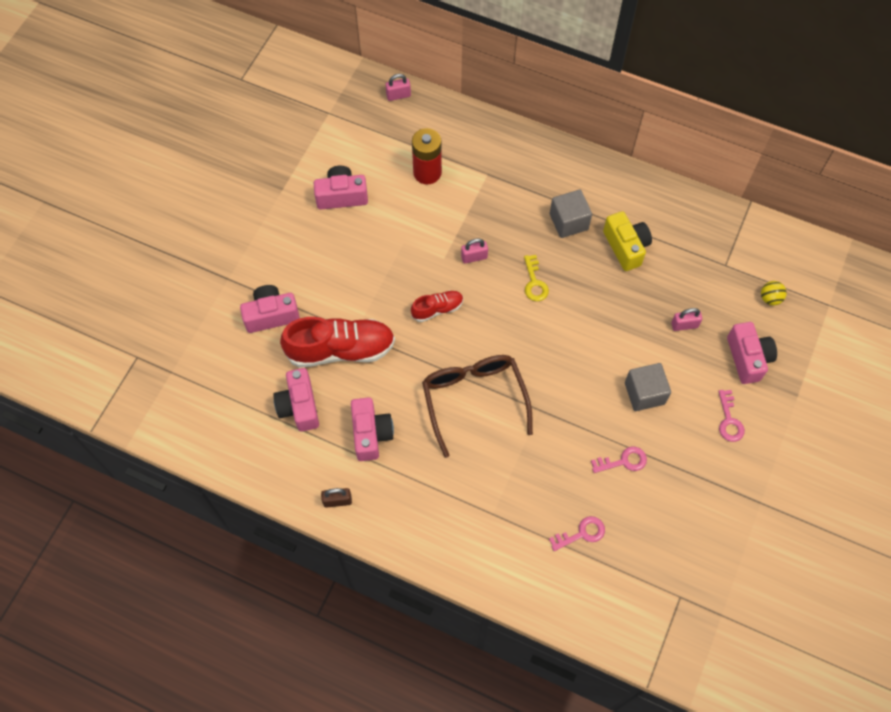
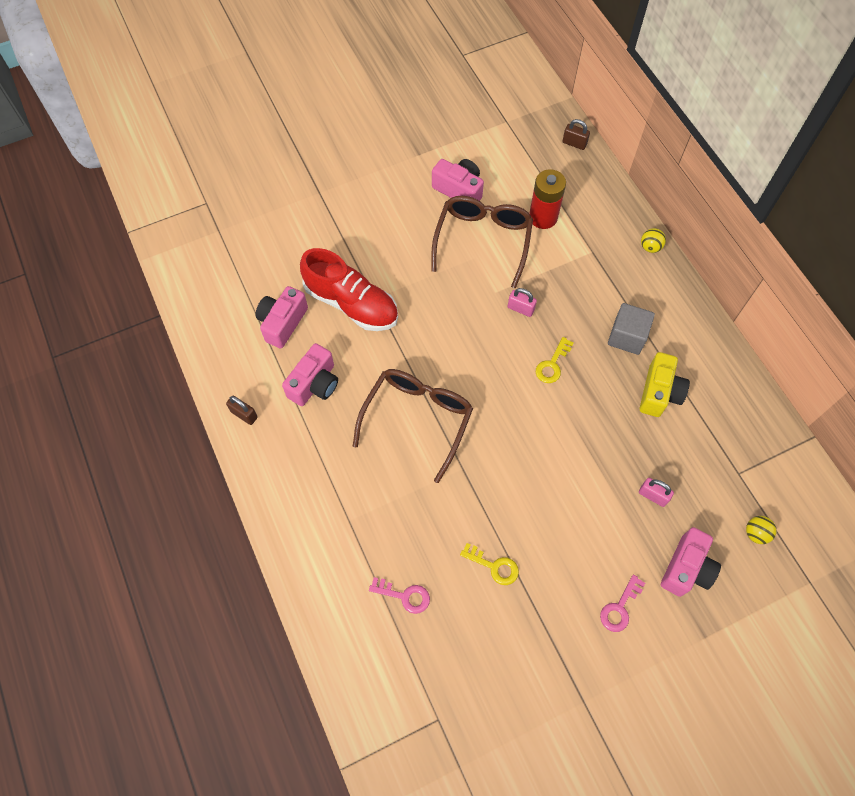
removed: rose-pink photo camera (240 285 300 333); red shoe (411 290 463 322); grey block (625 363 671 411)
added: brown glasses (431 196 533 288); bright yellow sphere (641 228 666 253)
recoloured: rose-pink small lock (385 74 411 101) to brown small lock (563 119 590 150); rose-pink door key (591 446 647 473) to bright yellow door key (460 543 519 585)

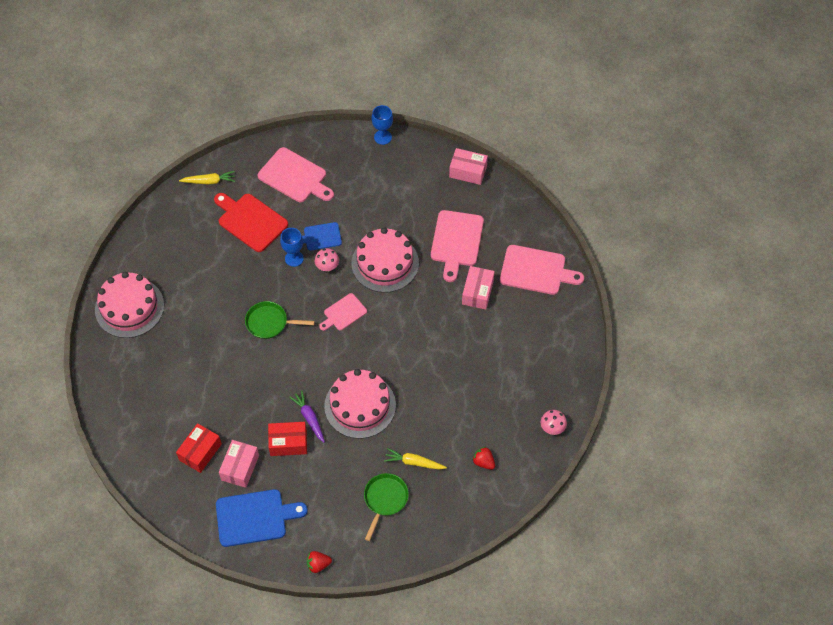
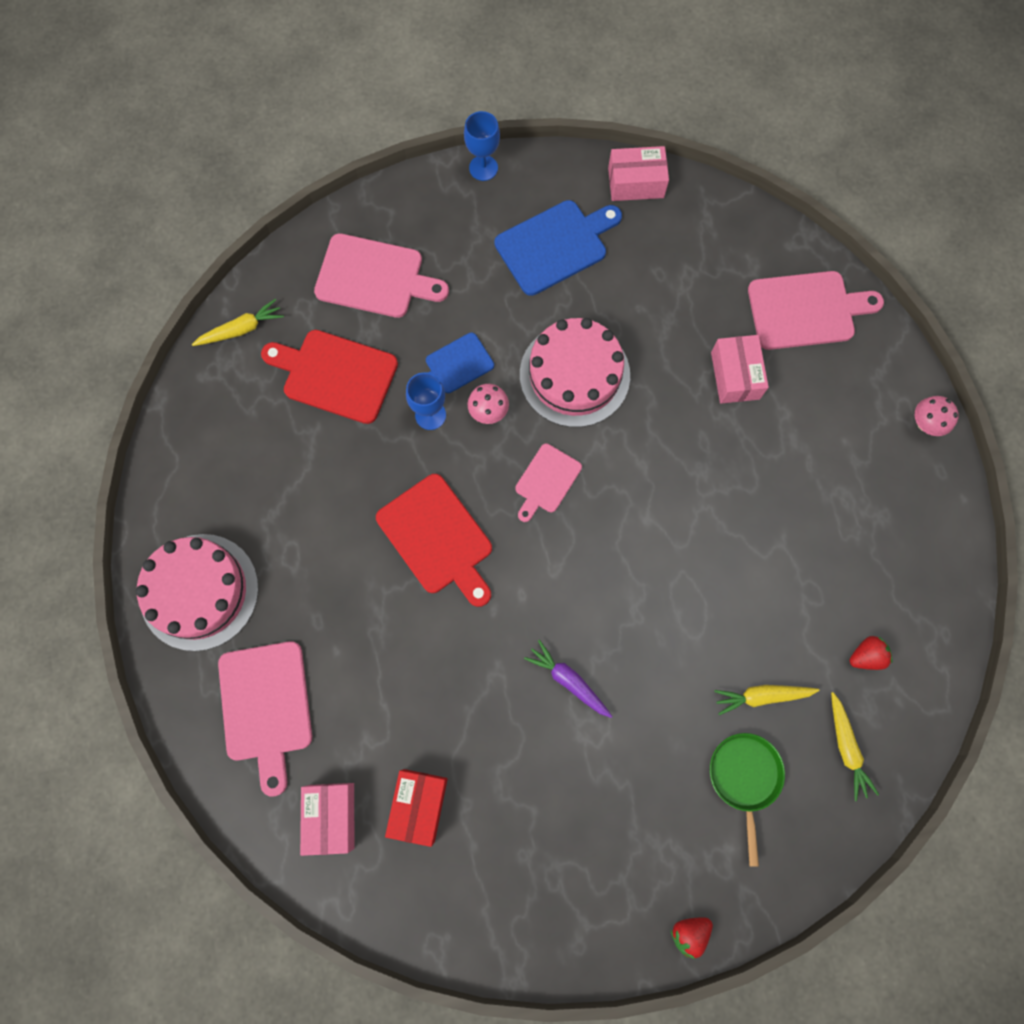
removed: red box (268 422 307 456); rose-pink gateau (324 369 396 439)
added: bright yellow toy carrot (831 692 879 801)
moved: blue bread board (216 489 308 547) to (494 200 622 296); rose-pink box (219 440 259 488) to (300 783 354 856); rose-pink bread board (431 210 484 282) to (218 641 312 796); rose-pink fungus (541 410 567 435) to (915 396 959 436)
replaced: green skillet (245 301 315 339) to red bread board (376 474 492 607)
turned: red berry (472 447 495 470) = (850 636 893 670) 135 degrees clockwise

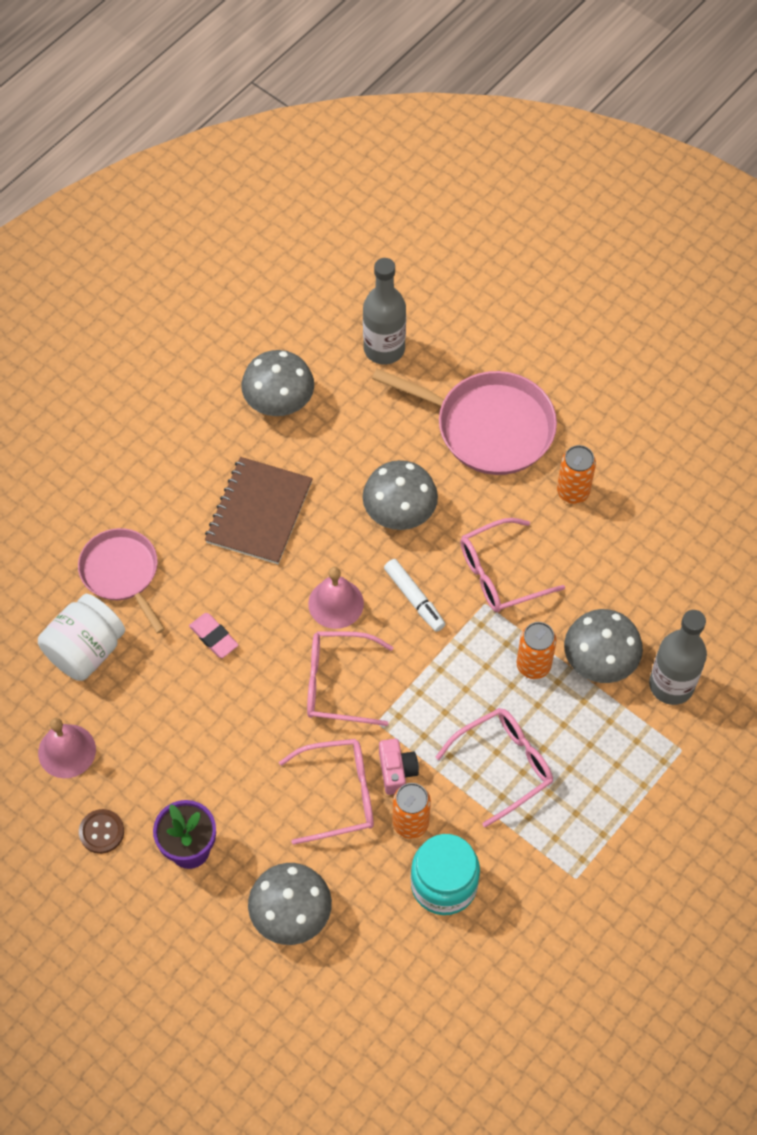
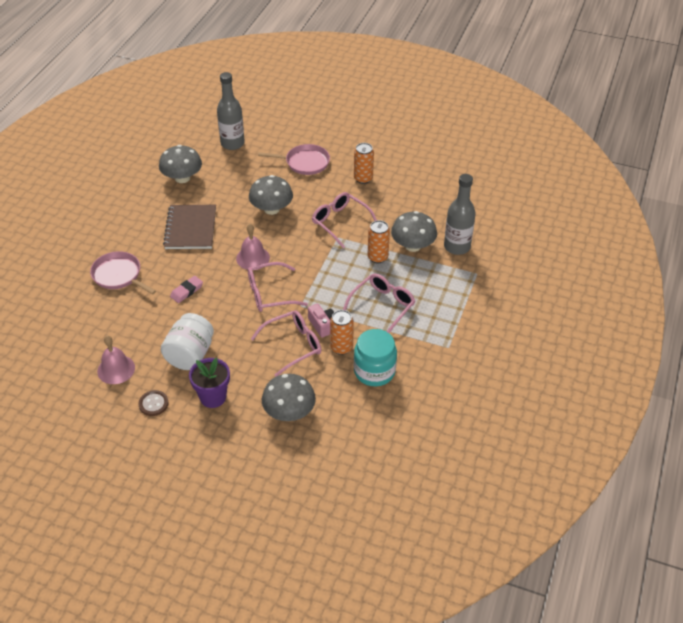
removed: white marker (384 559 445 632)
moved: white preserve jar (38 594 125 681) to (161 313 214 370)
turned: rose-pink eraser (189 613 239 658) = (170 276 203 303) 75 degrees counterclockwise; rose-pink glasses (460 518 565 612) = (312 192 377 248) 90 degrees clockwise
resized: rose-pink skillet (372 369 557 475) = (258 144 330 175) x0.65

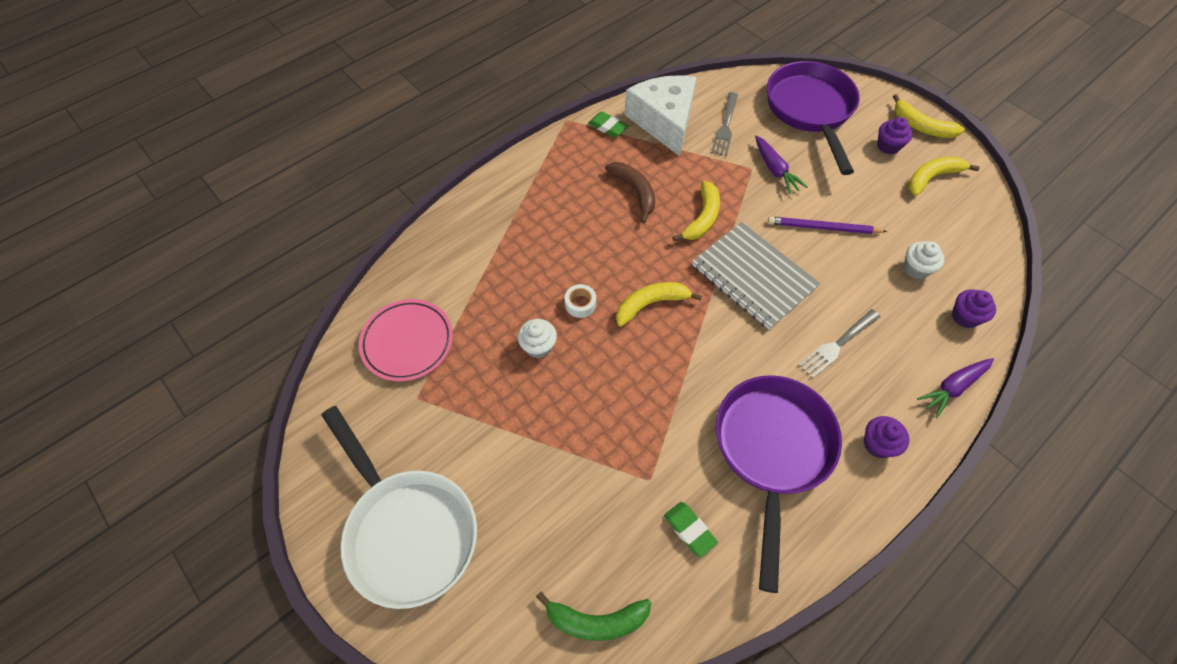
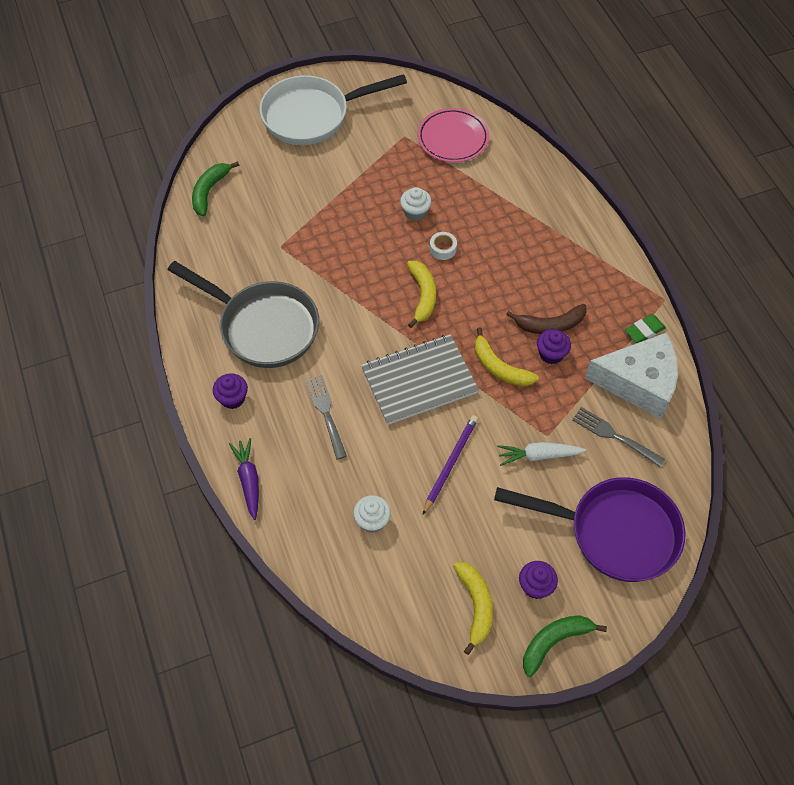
removed: green eraser (664 502 718 557)
moved: violet fairy cake (952 289 996 328) to (537 329 571 364)
recoloured: violet skillet (716 375 842 593) to grey skillet (168 261 319 368); violet toy carrot (755 136 808 194) to white toy carrot (497 442 586 466); bright yellow toy banana (893 94 965 138) to green toy banana (523 615 607 677)

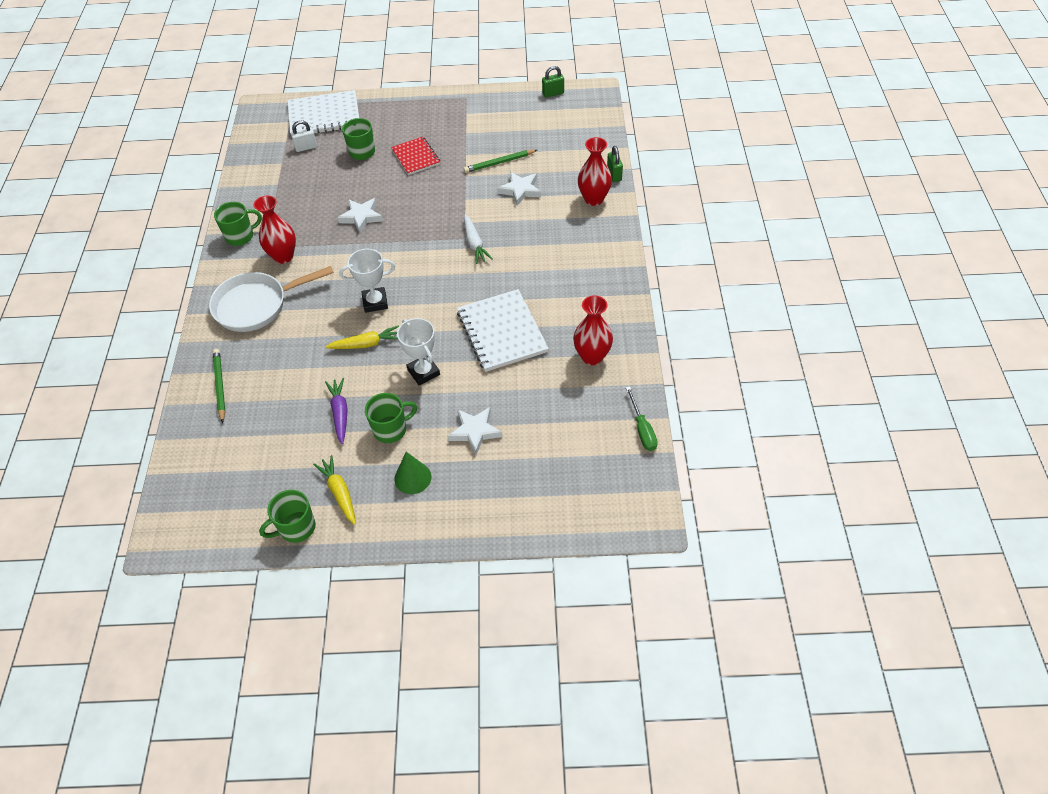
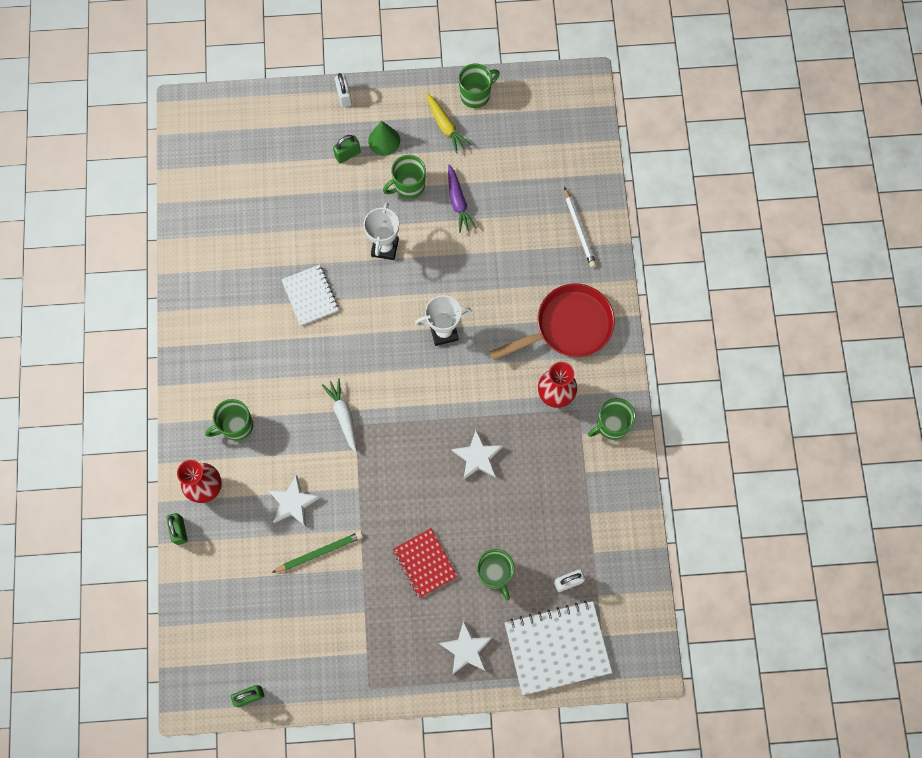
removed: bright yellow toy carrot (325 325 399 349); red tall vase (573 295 613 365); green screwdriver (626 387 658 451)
added: green coffee mug (205 399 253 441); green small lock (333 135 361 164); white small lock (335 73 352 108)
moved: white star (448 407 502 455) to (439 621 492 675)
recoloured: white skillet (209 266 334 332) to red skillet (489 284 615 360); green pencil (213 349 225 423) to white pencil (564 187 596 268)
turned: white award cup (397 318 440 386) = (363 202 399 260) 45 degrees clockwise
resized: white notebook (457 289 549 372) = (281 265 339 326) x0.62

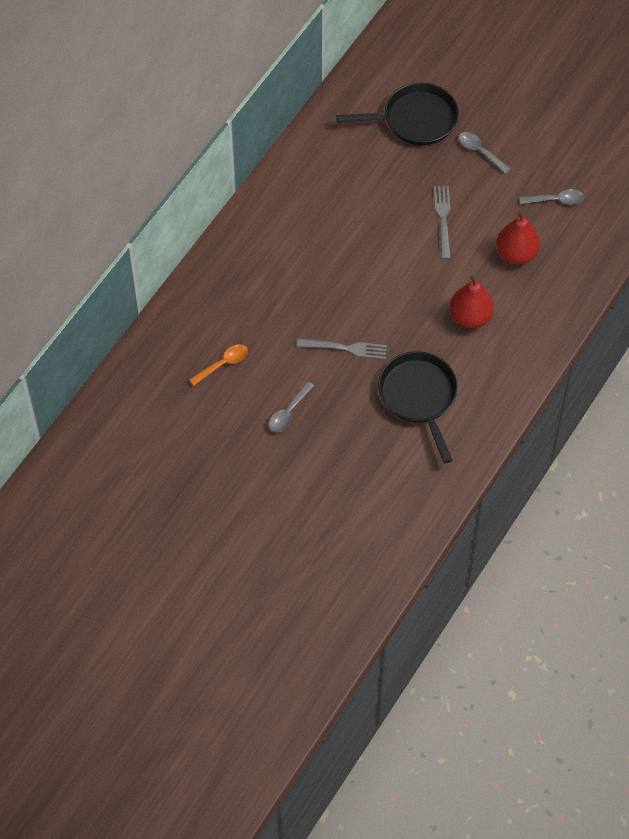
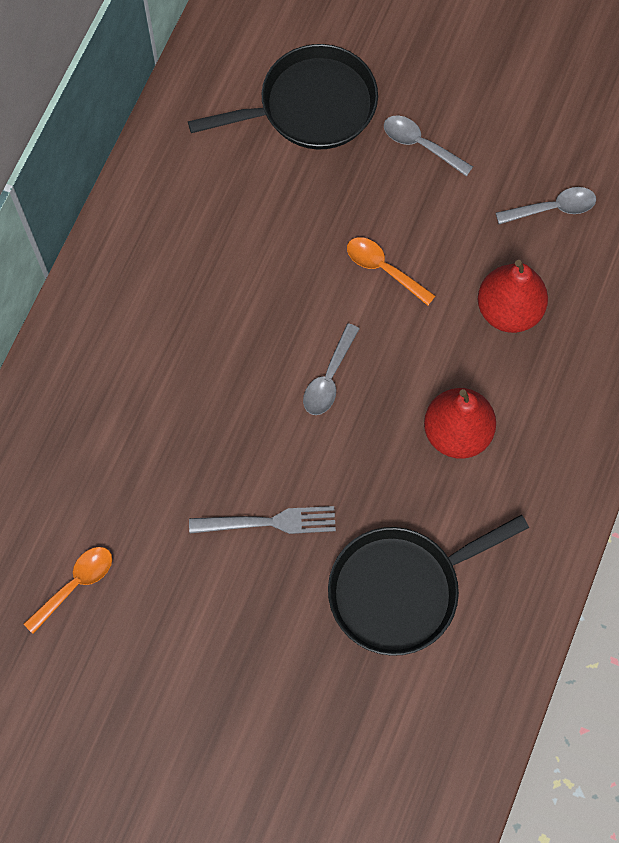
moved: grey spoon (269 381 314 432) to (303 323 360 415)
replaced: grey table fork (434 186 451 259) to bright orange spoon (347 237 435 306)
turned: ebony skillet (378 351 458 464) = (328 515 529 656) 90 degrees counterclockwise

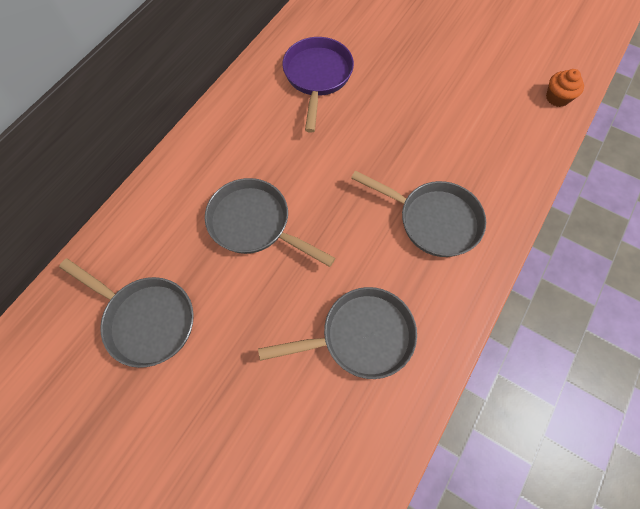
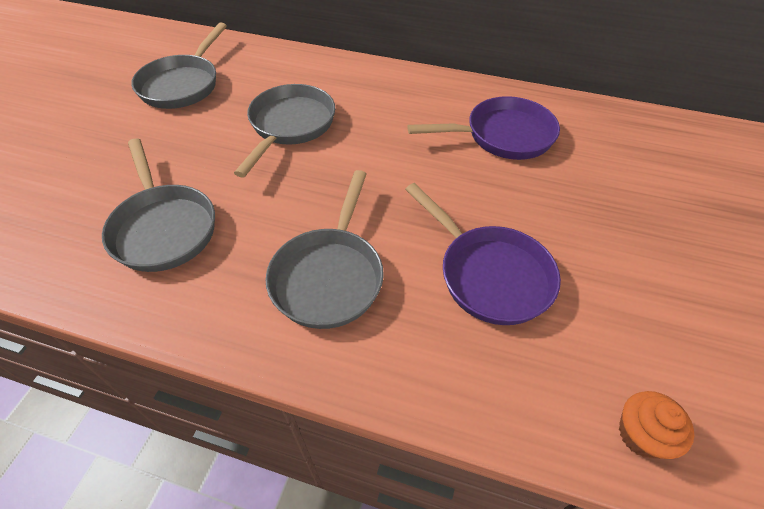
added: violet skillet (405 183 561 325)

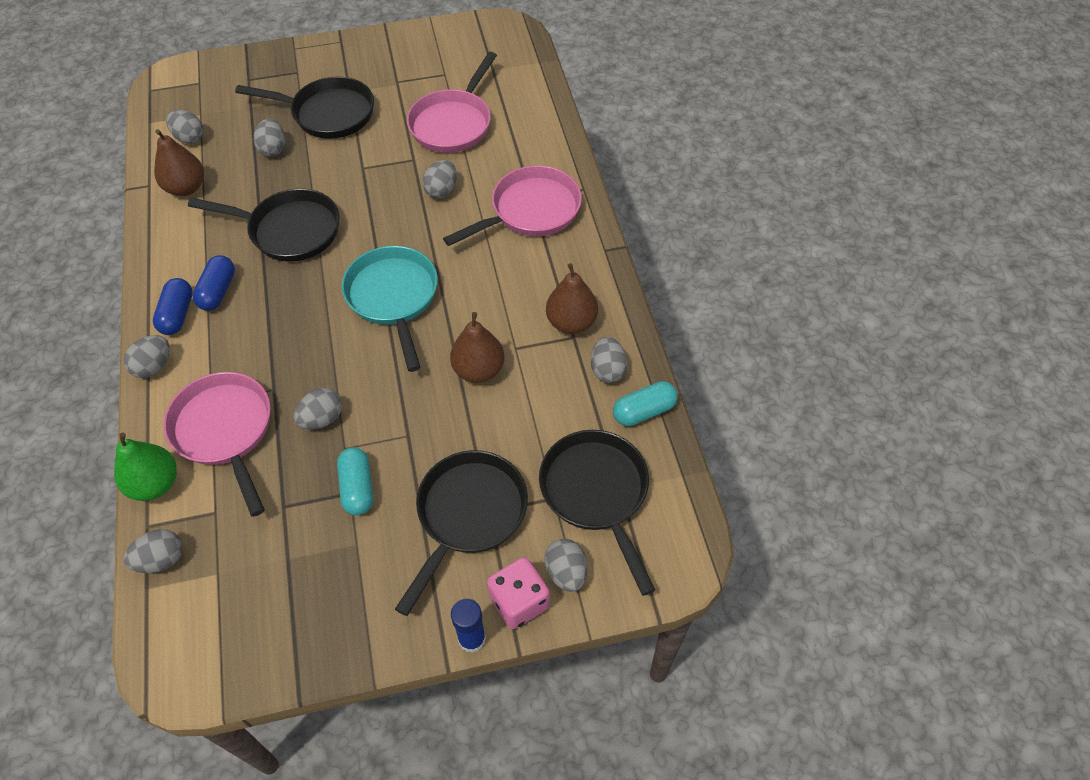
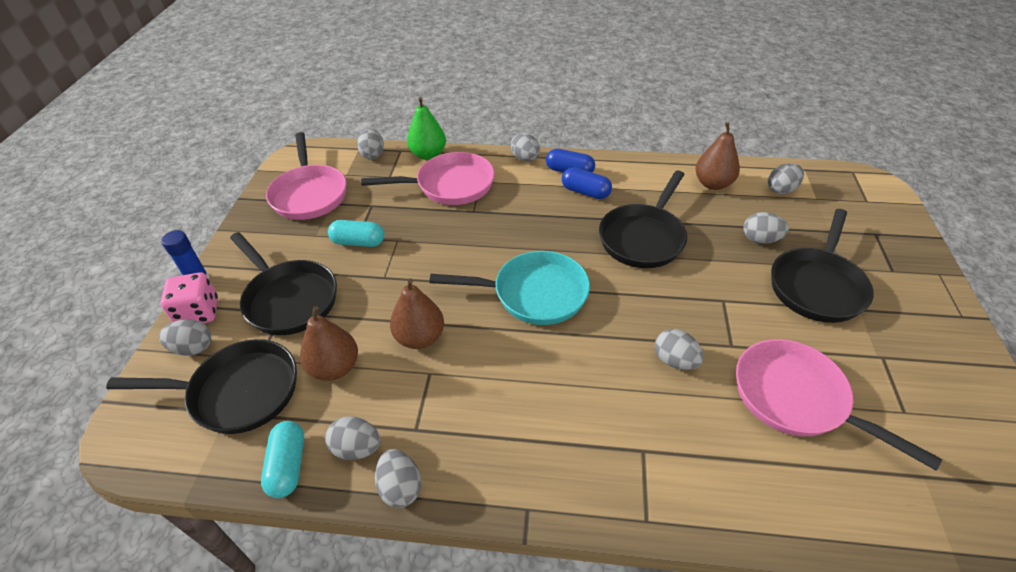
moved: grey egg (294 388 342 430) to (375 449 421 508); rose-pink skillet (443 166 582 246) to (266 132 347 220); brown pear (546 263 598 334) to (300 306 358 381)

